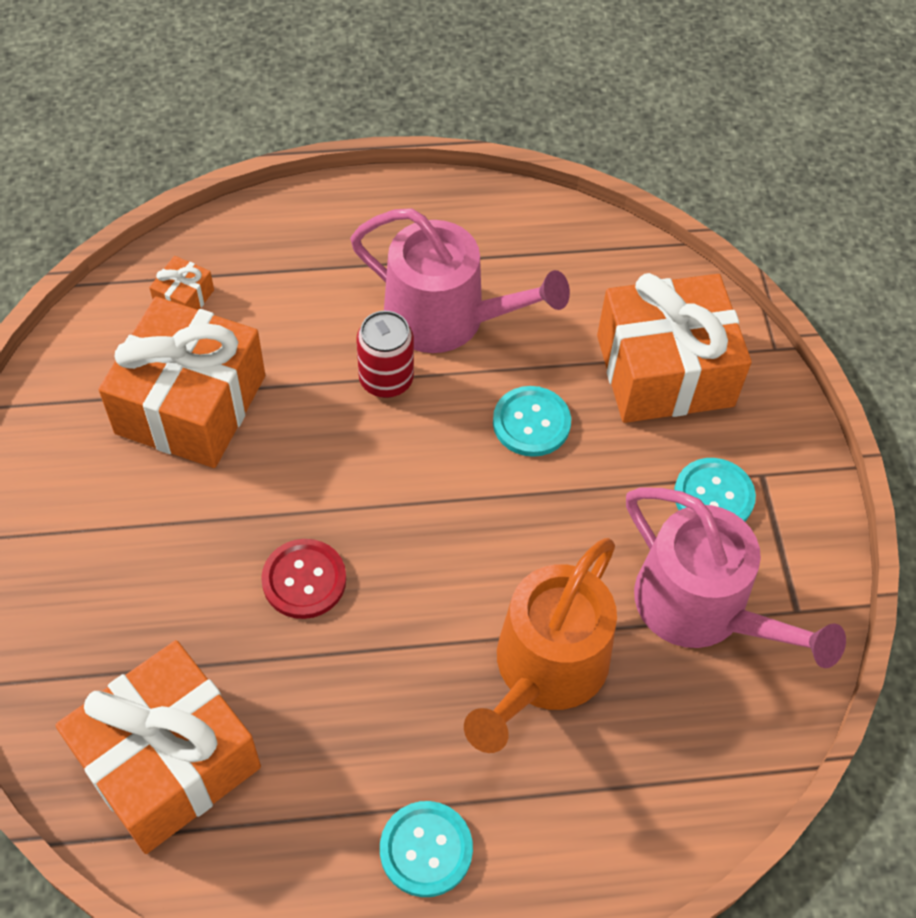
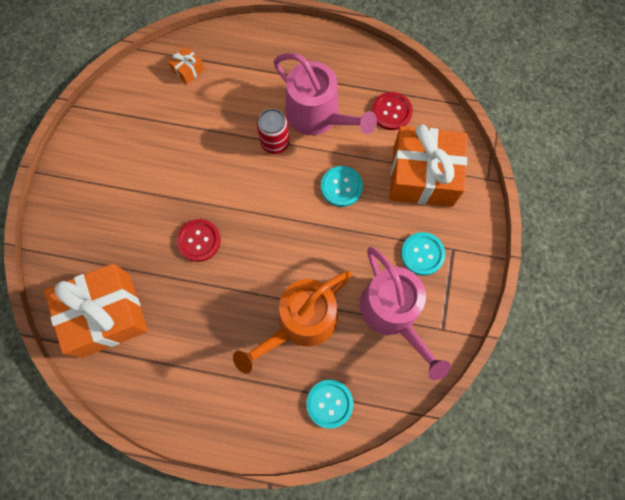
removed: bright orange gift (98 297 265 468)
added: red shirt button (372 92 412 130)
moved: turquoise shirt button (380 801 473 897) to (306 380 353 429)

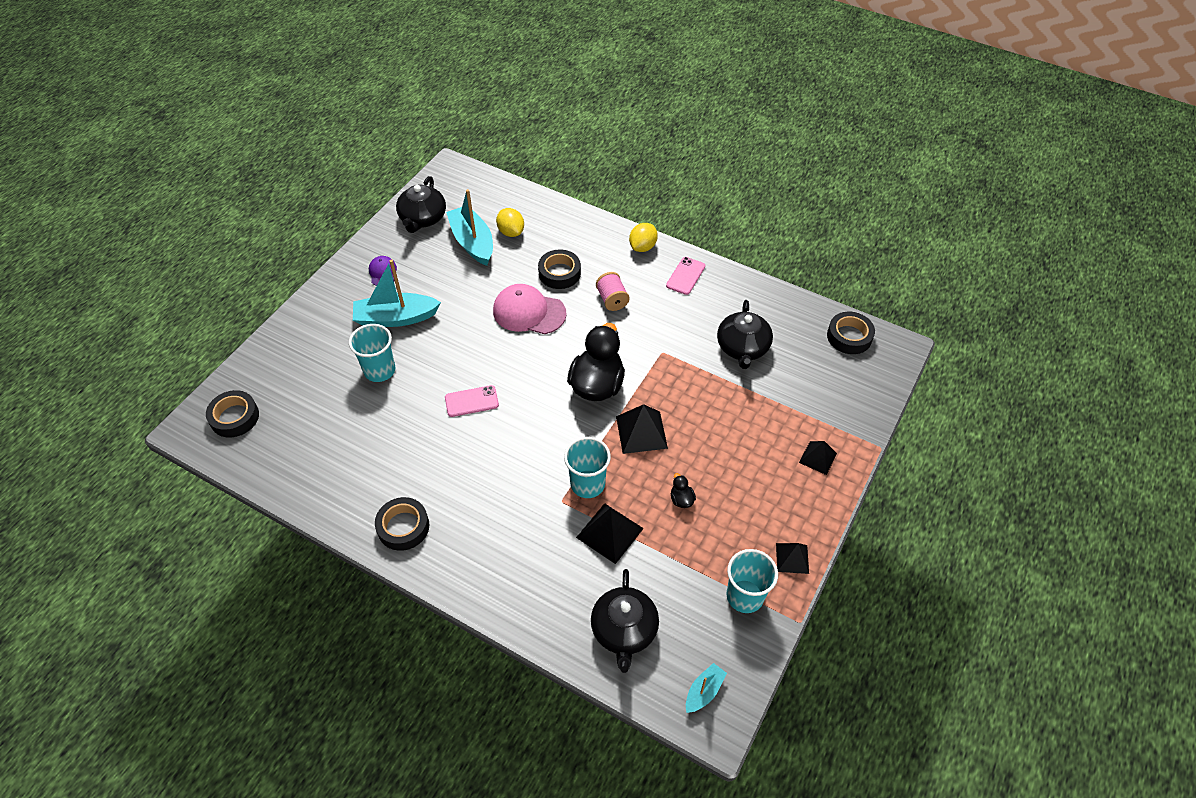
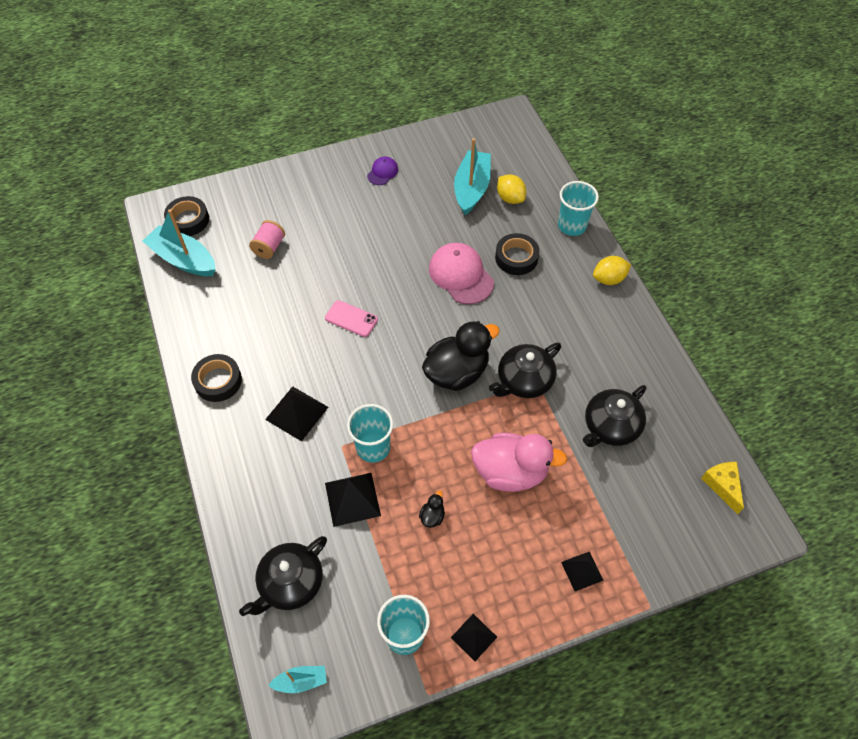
removed: rose-pink mobile phone (666 257 705 295)
added: rose-pink rubber duck (471 433 567 492)
moved: turquoise cup (349 324 396 382) to (558 181 599 236); turquoise toy boat (353 259 441 327) to (142 209 216 276); ebony tea pot (396 176 446 233) to (489 343 561 398); rose-pink spool (596 272 630 311) to (249 220 285 259); ebony solid pyramid (616 404 668 454) to (265 386 328 441)
replaced: ebony tape (827 312 875 354) to bright yellow cheese wedge (701 462 744 514)
turned: bright yellow toy lemon (496 208 524 237) = (497 174 526 204) 45 degrees counterclockwise

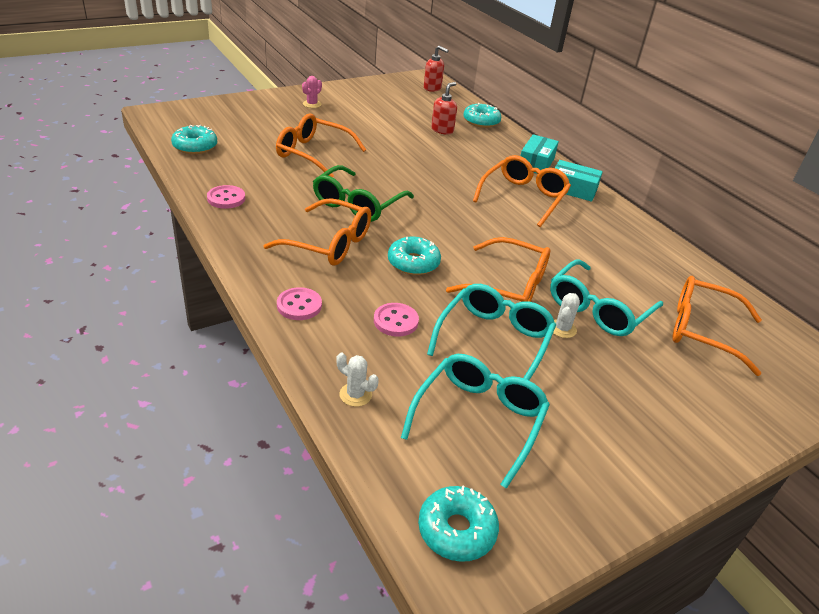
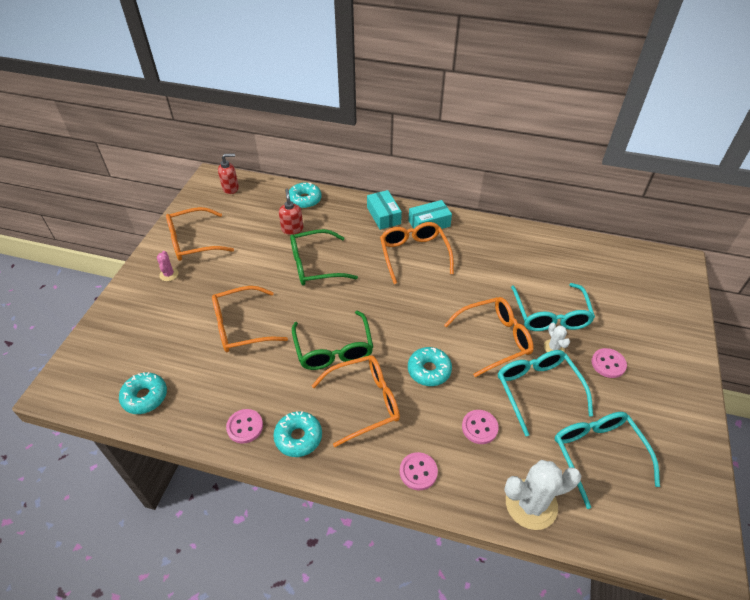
added: green glasses (290 229 358 285); rose-pink shirt button (592 348 627 378)
moved: turquoise doughnut (418 485 499 562) to (273 411 322 457); bright orange glasses (672 276 762 376) to (166 207 234 261)
resized: white saguaro cactus (337 352 379 407) = (504 460 581 530) x2.05

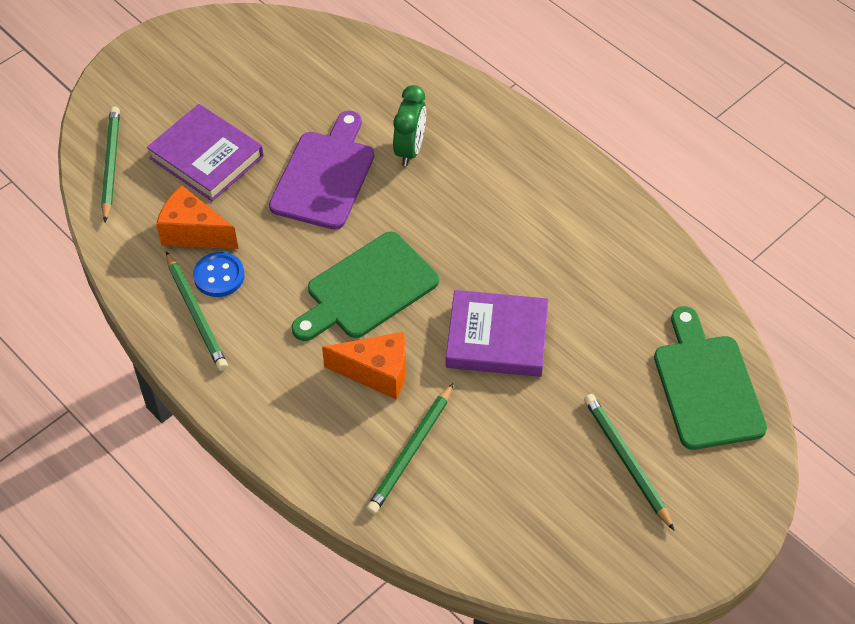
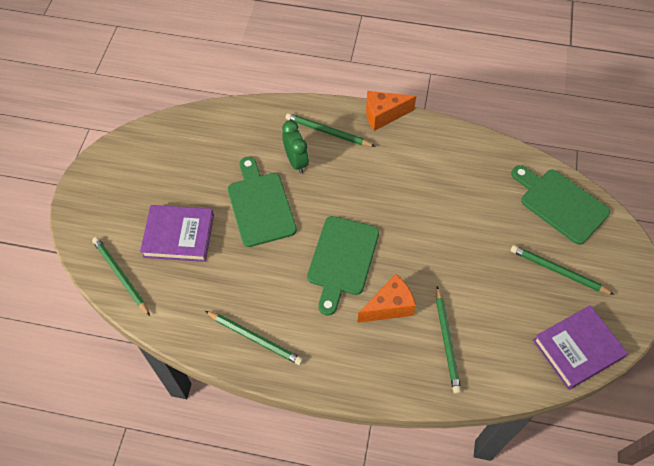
removed: blue shirt button (193 252 245 297)
added: green pencil (286 113 376 147)
moved: bright orange cheese wedge (156 186 238 249) to (366 91 416 131); violet hardback (446 290 548 377) to (533 305 628 390)
recoloured: violet bread board (269 111 374 230) to green bread board (228 157 297 247)

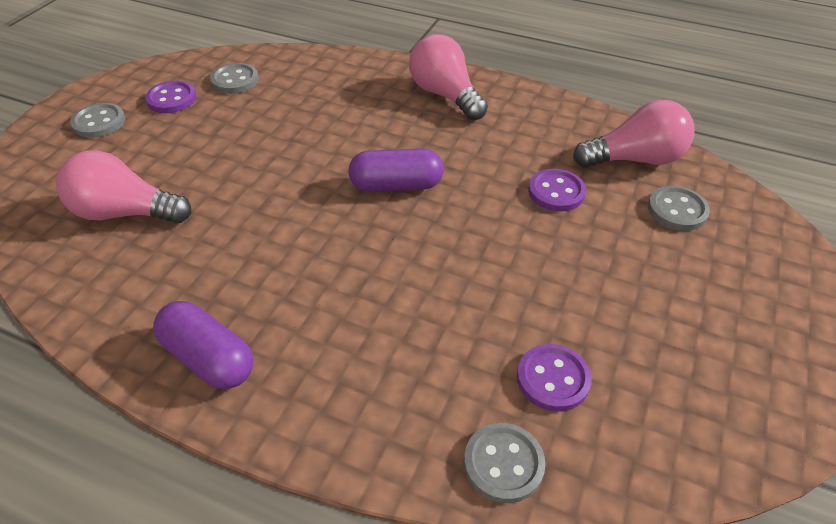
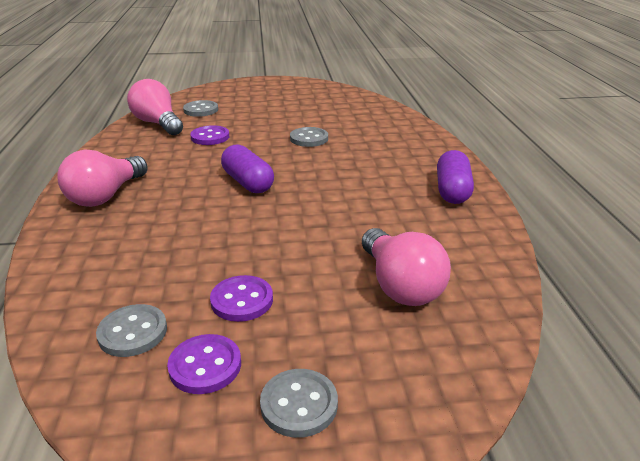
moved: grey shirt button (464 423 546 503) to (290 127 328 147); violet shirt button (517 344 592 411) to (210 275 273 322)

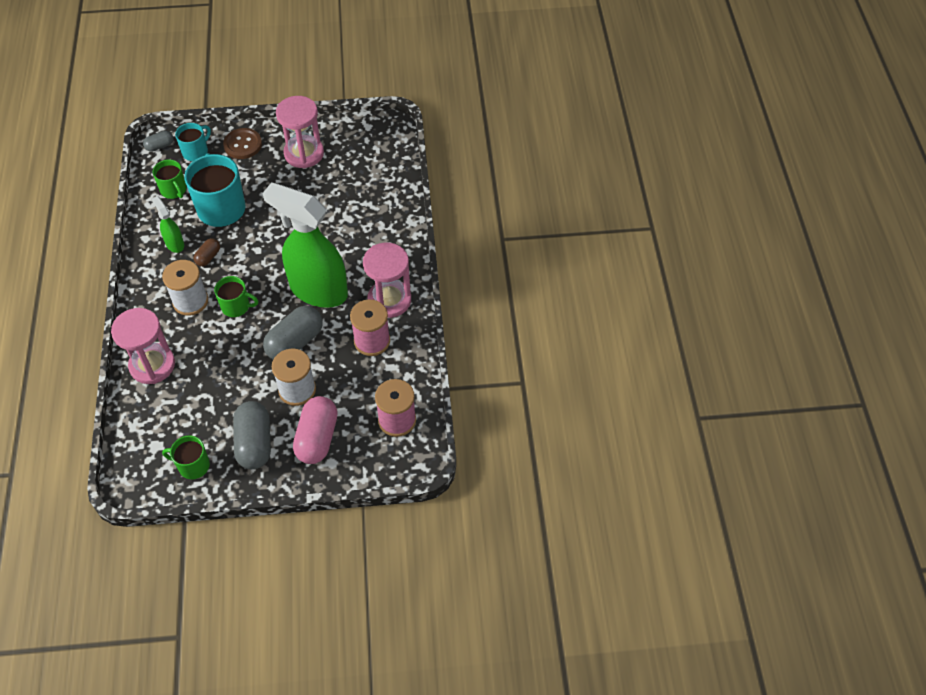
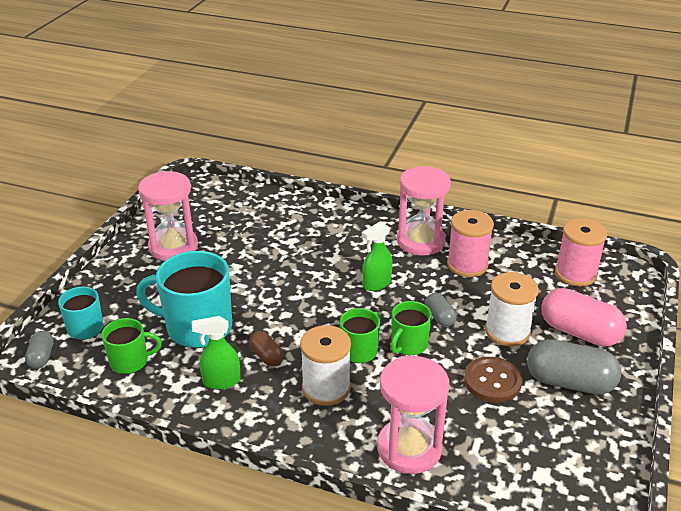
moved: green coffee mug (162 435 210 479) to (391 301 432 355); brown shirt button (223 128 262 159) to (464 357 522 403)
resized: green sprayer (263 182 348 308) = (362 221 393 291) x0.43; grey pill shape (263 306 322 360) = (425 293 457 327) x0.51

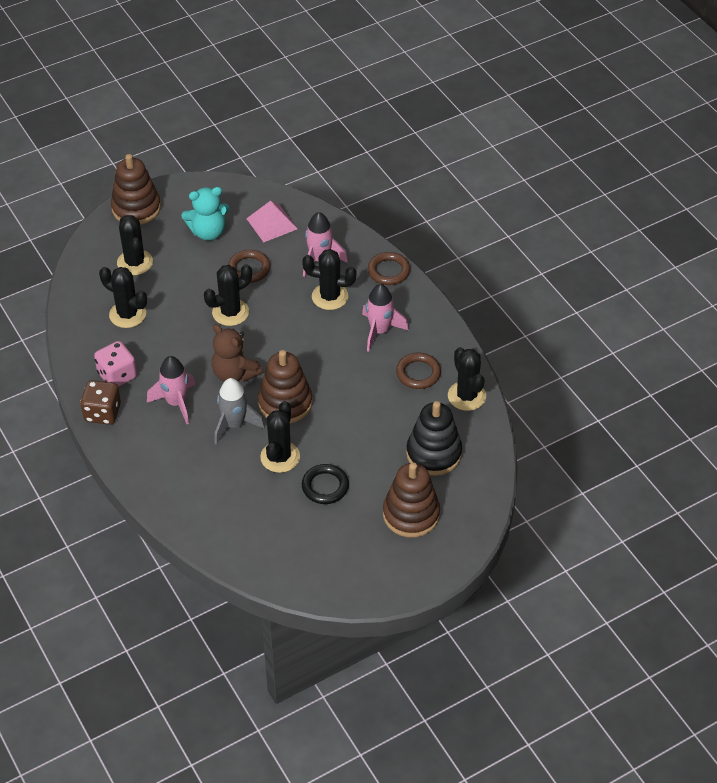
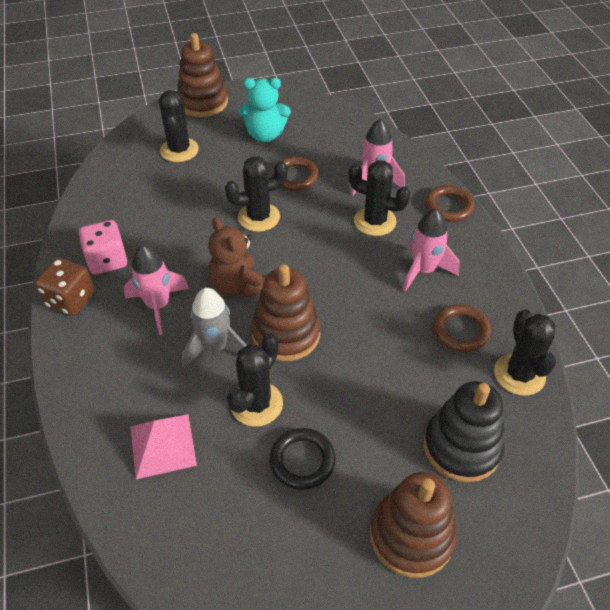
removed: ebony saguaro cactus (99 267 147 328)
moved: rose-pink solid pyramid (246 201 297 242) to (130 414 197 479)

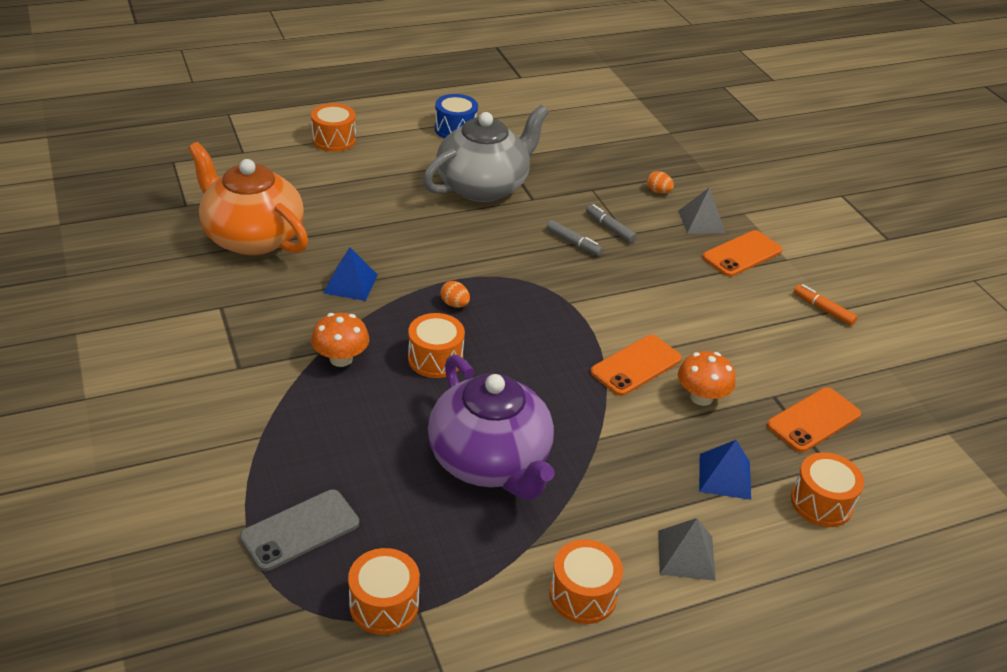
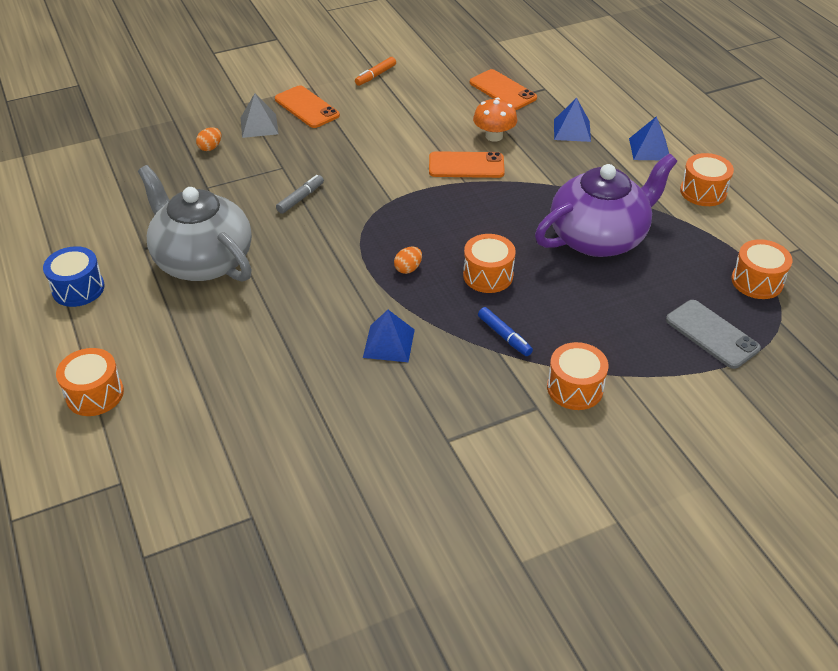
removed: bright orange tea pot (188 142 308 256); grey marker (586 204 637 243)
moved: bright orange toy drum (791 452 864 527) to (547 342 609 410)
replaced: bright orange fungus (311 313 369 367) to blue marker (478 307 533 356)
recoloured: grey solid pyramid (658 518 716 581) to blue solid pyramid (629 116 669 160)
turned: bright orange mobile phone (590 335 682 396) = (429 151 505 178) 45 degrees counterclockwise

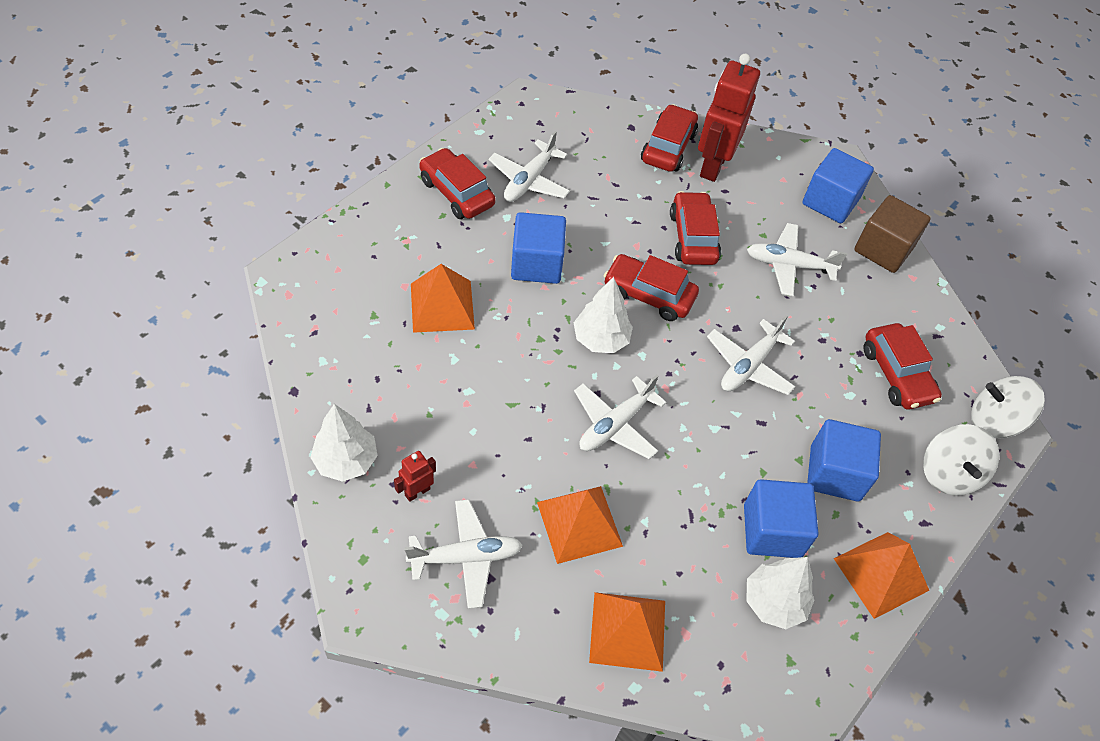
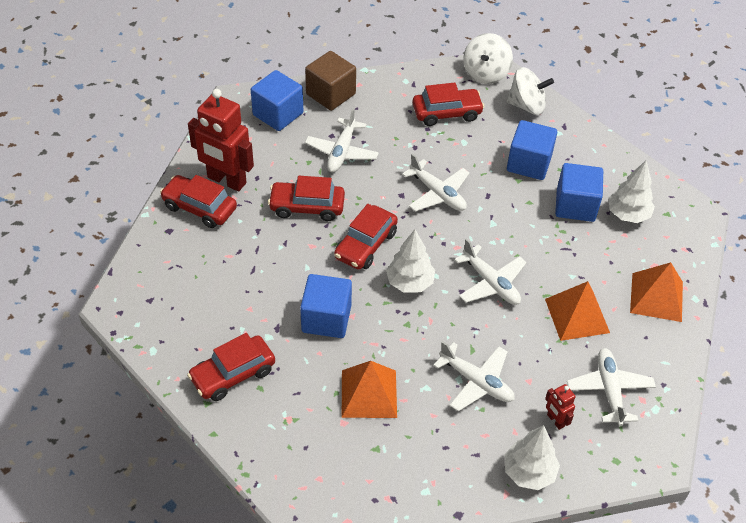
removed: bright orange solid pyramid (833 532 929 619)
moved: white aeroplane (489 131 570 202) to (433 341 515 412)

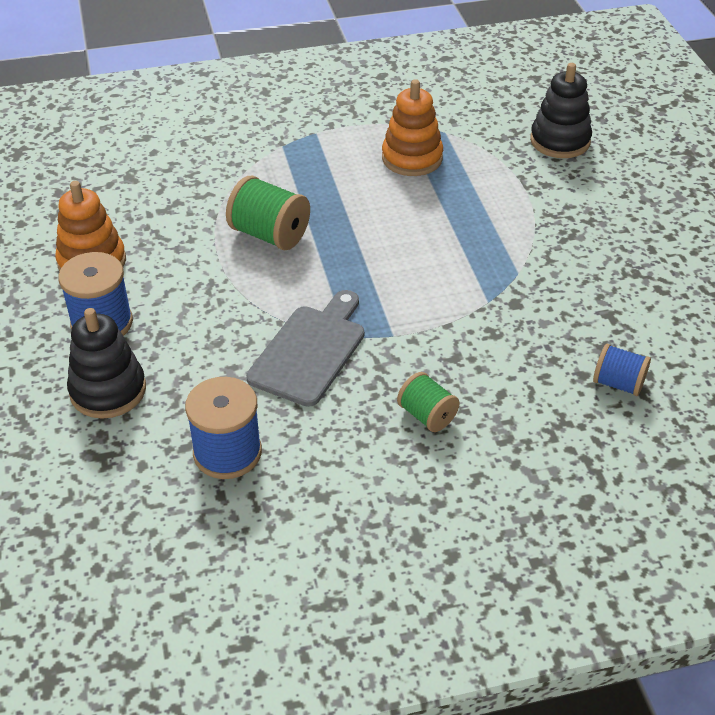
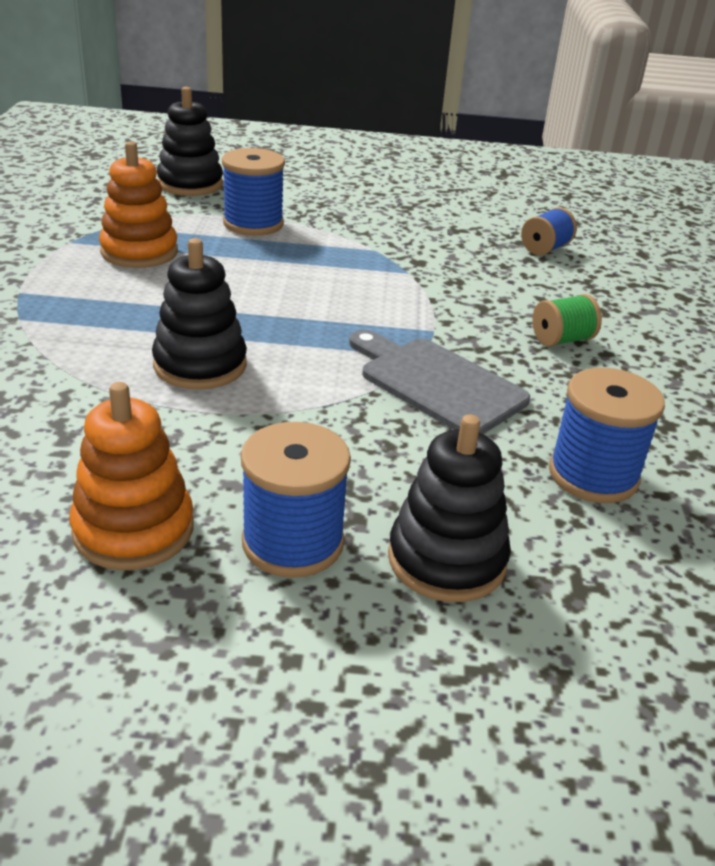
added: blue spool (222 148 285 236)
replaced: green spool (226 175 310 250) to ebony ring stacker (152 238 247 389)

